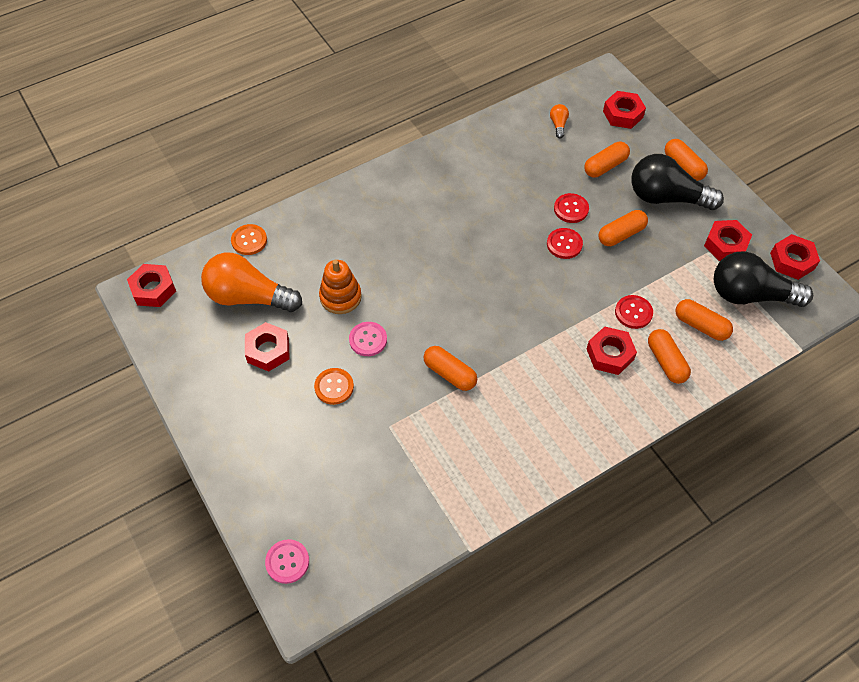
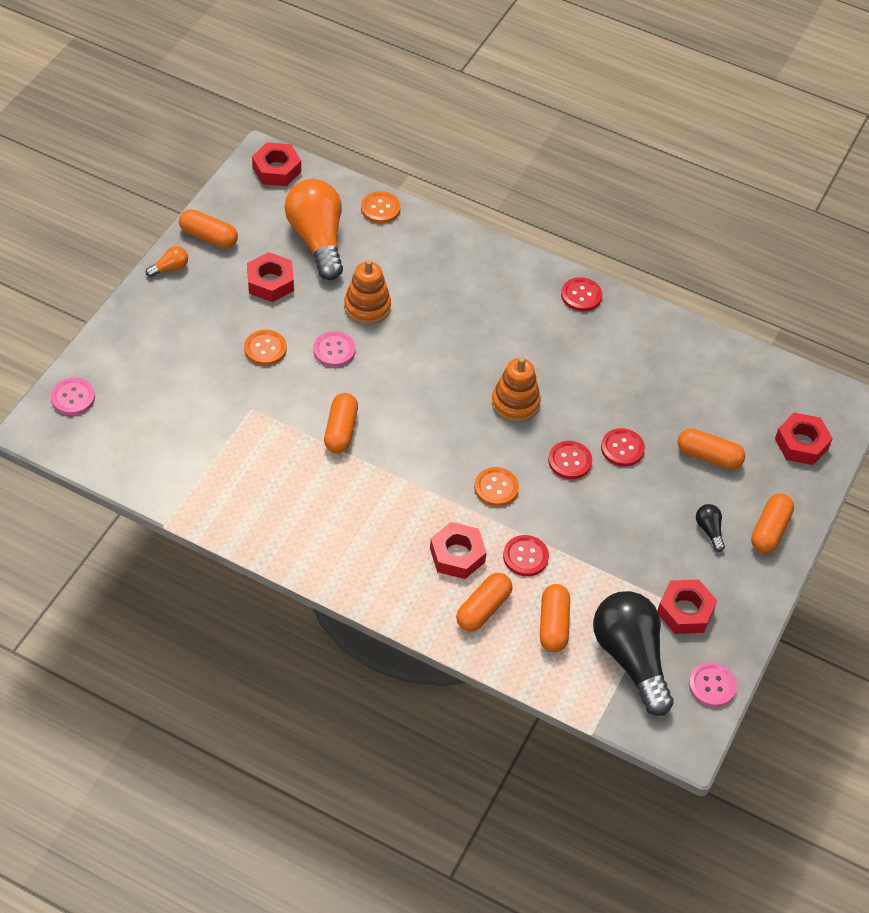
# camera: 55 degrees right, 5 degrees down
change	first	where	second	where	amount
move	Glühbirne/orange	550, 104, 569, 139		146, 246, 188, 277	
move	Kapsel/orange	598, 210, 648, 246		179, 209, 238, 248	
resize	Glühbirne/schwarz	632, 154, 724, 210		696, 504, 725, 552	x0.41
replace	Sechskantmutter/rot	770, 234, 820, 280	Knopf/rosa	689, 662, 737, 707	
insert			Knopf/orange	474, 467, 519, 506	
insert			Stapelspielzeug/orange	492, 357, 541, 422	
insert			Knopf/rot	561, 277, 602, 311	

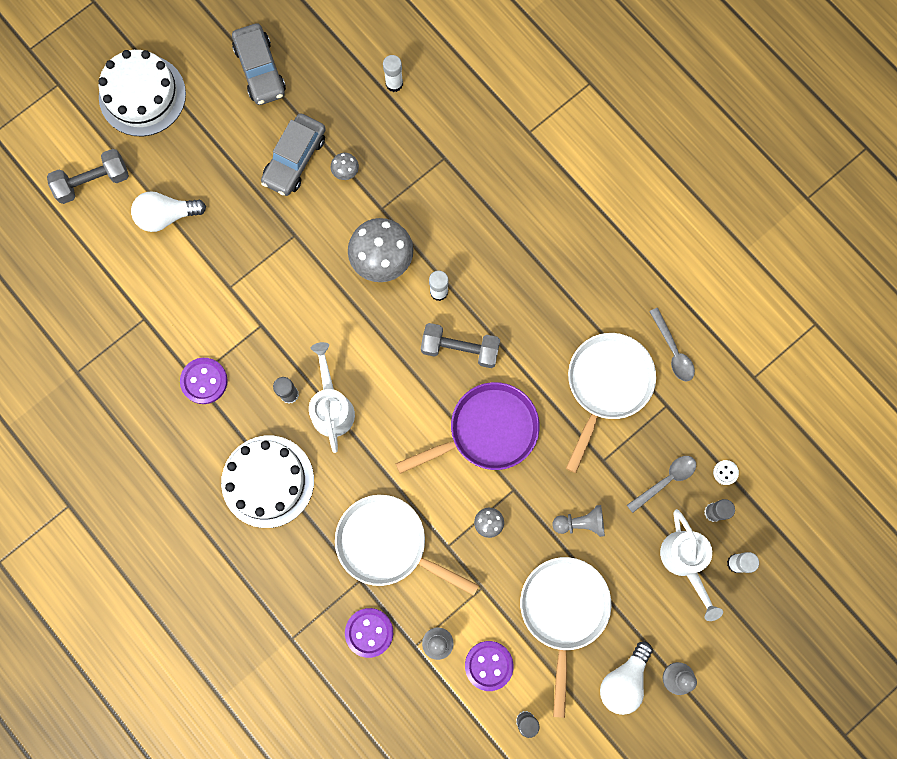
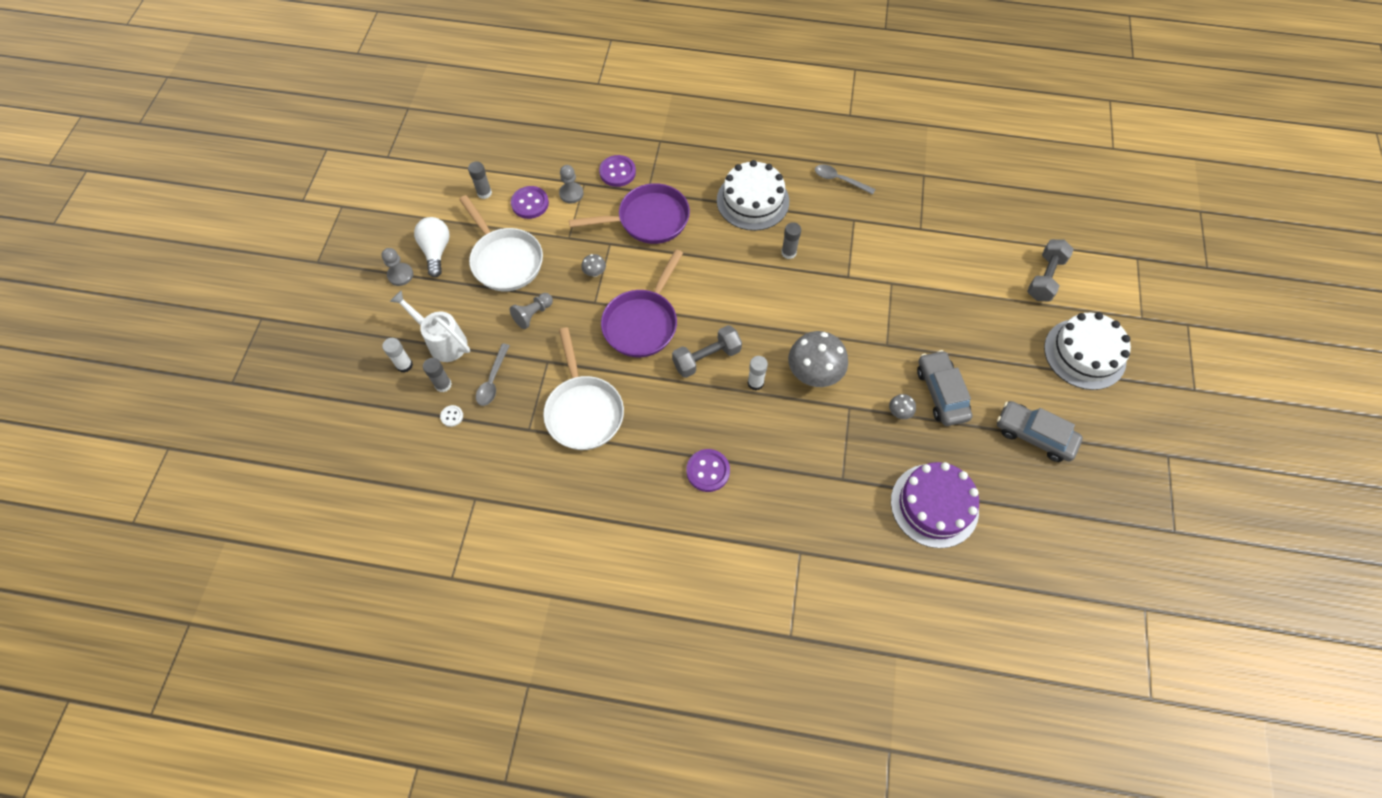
# camera: 140 degrees right, 15 degrees down
change	first	where	second	where	amount
delete	Glühbirne/weiß	131, 191, 206, 232			
move	Knopf/lila	180, 358, 228, 404		686, 449, 730, 492	
delete	Gießkanne/weiß	309, 342, 355, 453			
recolor	Pfanne/weiß	335, 495, 479, 596	Pfanne/lila	569, 183, 690, 244	
replace	Klebestift/weiß	383, 55, 403, 92	Kuchen/lila	891, 462, 979, 548	
move	Löffel/grau	649, 308, 695, 381		815, 164, 875, 195	

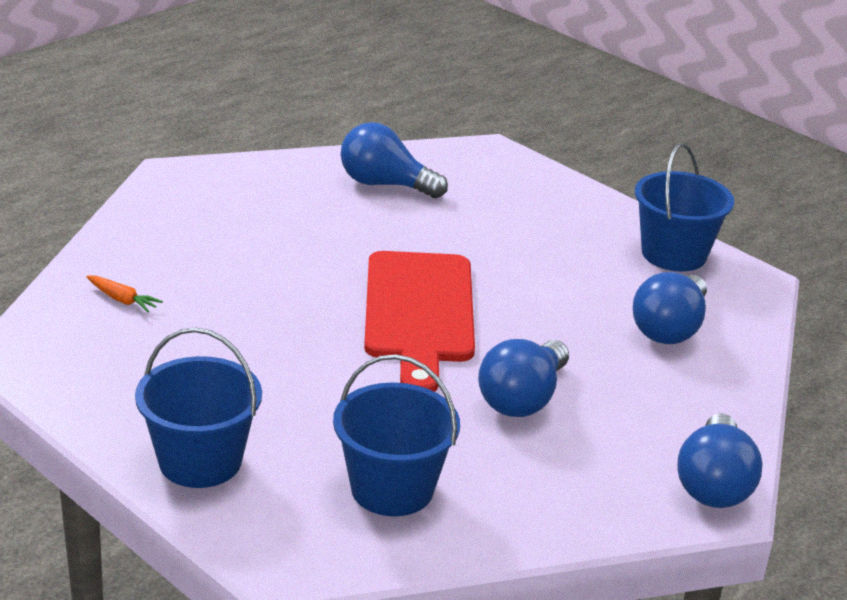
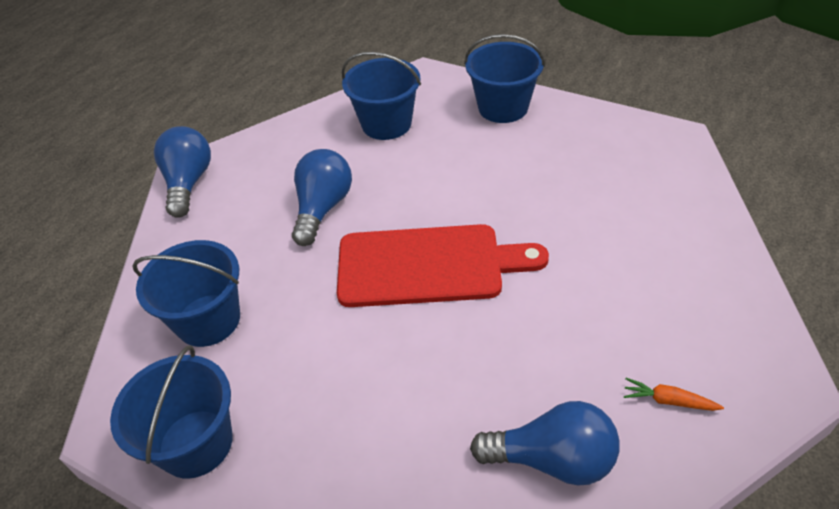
# camera: 170 degrees right, 15 degrees up
change	first	where	second	where	amount
move	Karotte/orange	87, 275, 163, 312		624, 378, 724, 411	
rotate	Schneidebrett/rot	364, 251, 475, 392		337, 224, 549, 307	105 degrees clockwise
replace	Glühbirne/blau	633, 272, 707, 344	Eimer/blau	132, 240, 240, 347	

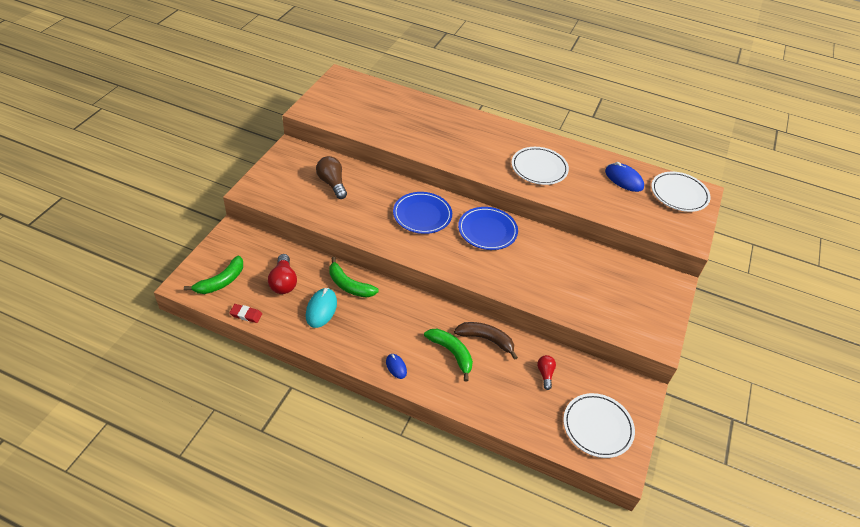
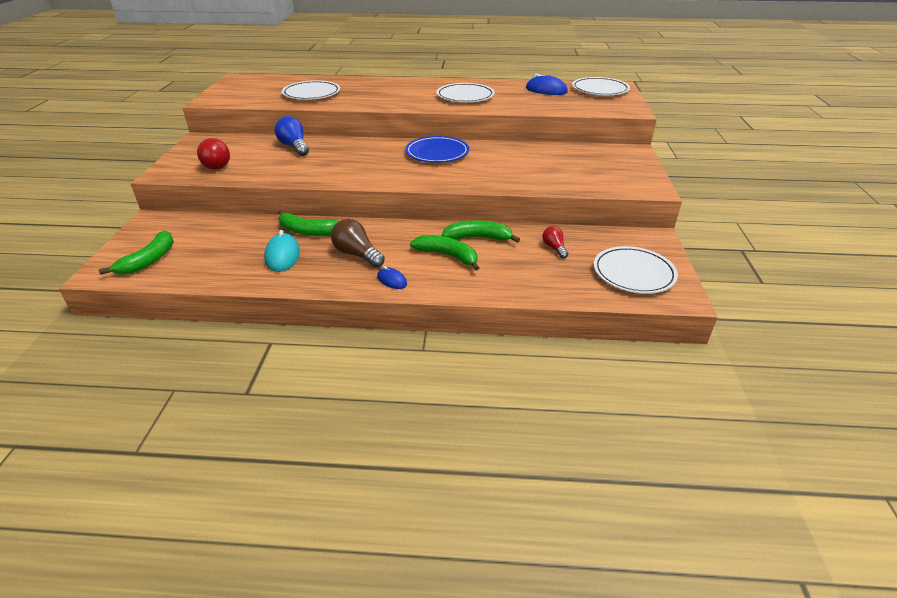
# camera: 15 degrees left, 10 degrees down
change	first	where	second	where	amount
delete	Radiergummi/rot	229, 304, 262, 323			
move	Glühbirne/rot	268, 254, 297, 294		197, 138, 230, 170	
move	Glühbirne/braun	316, 156, 347, 199		331, 219, 385, 268	
delete	Teller/blau	393, 192, 452, 234			
recolor	Banane/braun	454, 322, 518, 360	Banane/grün	442, 220, 520, 243	
insert			Glühbirne/blau	275, 116, 309, 156	
insert			Teller/weiß	282, 80, 340, 100	

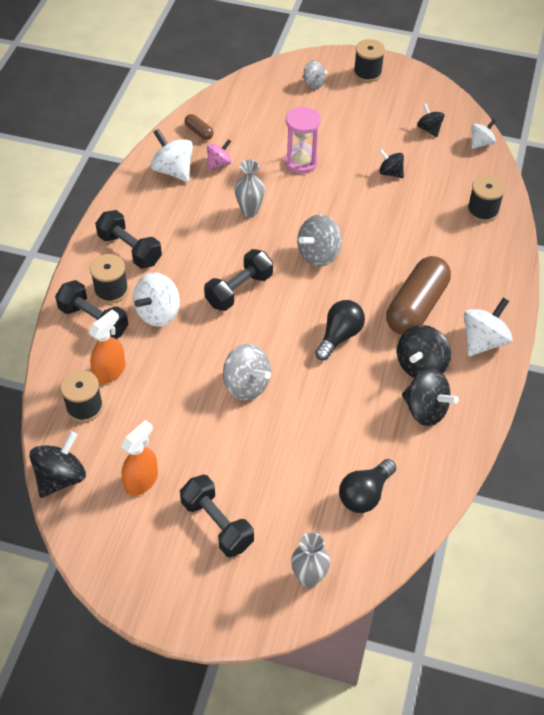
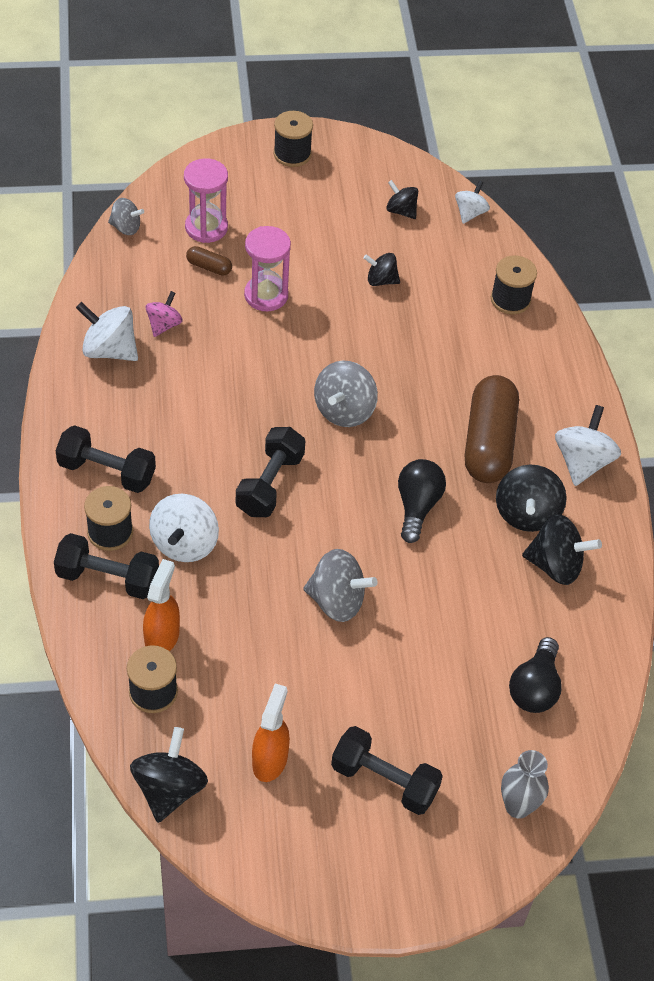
# camera: 25 degrees left, 0 degrees up
change	first	where	second	where	amount
move	Kapsel/braun	185, 114, 214, 140		186, 246, 232, 275	
delete	Vase/grau	235, 160, 265, 217			
move	Kreisel/grau	303, 60, 327, 89		108, 198, 144, 235	
insert			Sanduhr/rosa	184, 158, 228, 243	

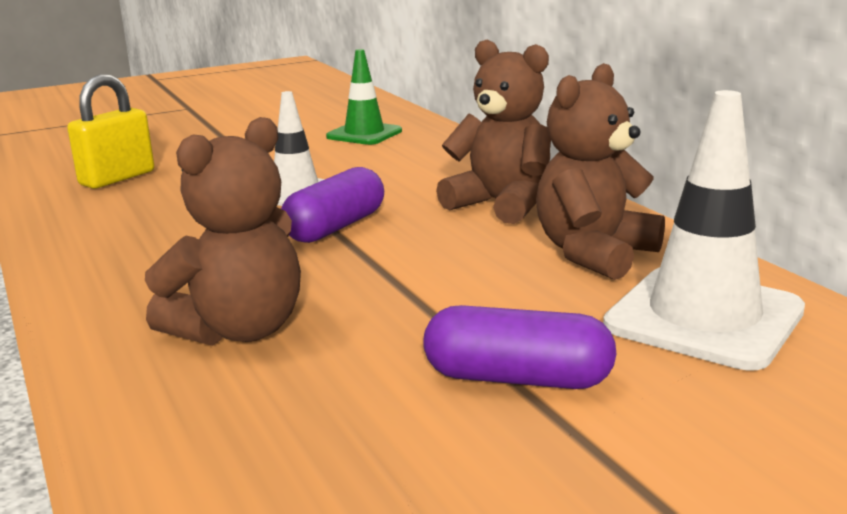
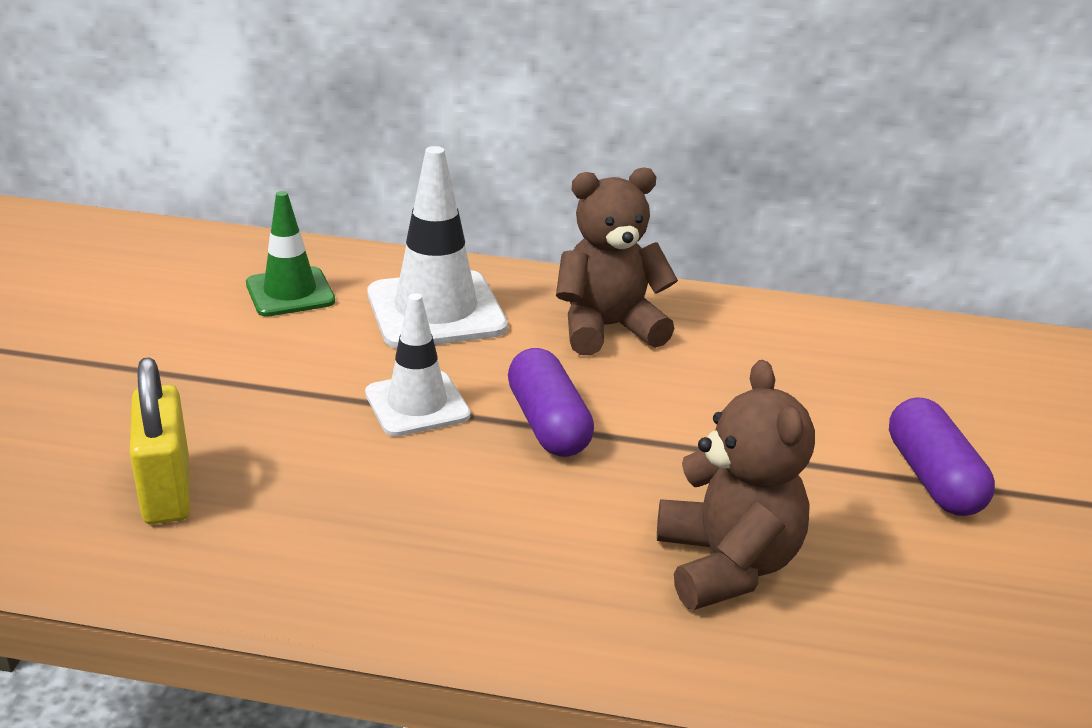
# camera: 55 degrees left, 10 degrees up
change	first	where	second	where	amount
rotate	Kapsel/lila	423, 305, 616, 389		889, 397, 995, 516	60 degrees counterclockwise
delete	Teddybär/braun	536, 63, 665, 280			
move	Leitkegel/weiß	603, 90, 805, 370		367, 146, 508, 348	

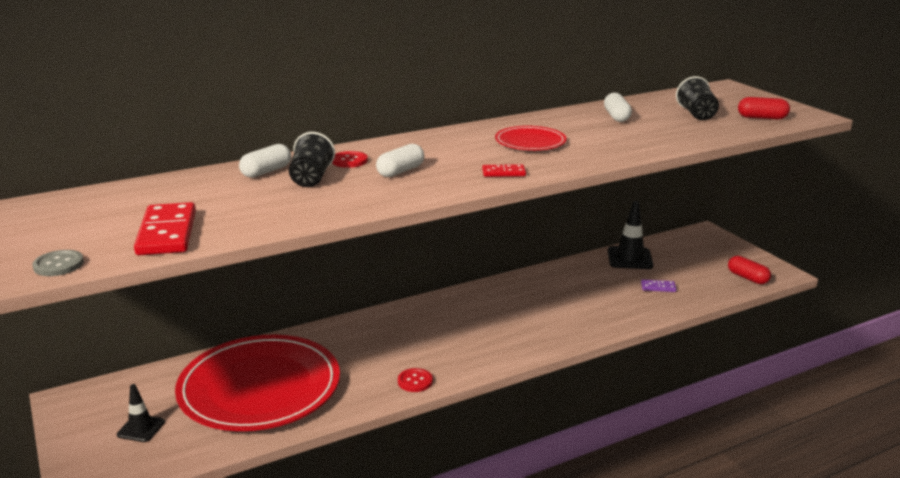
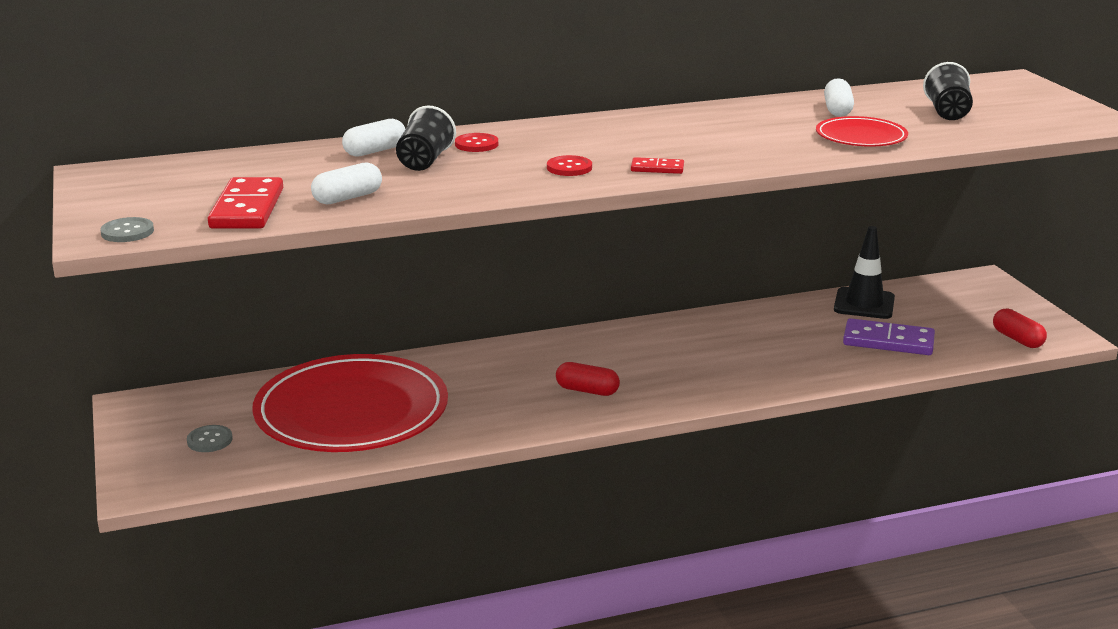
# camera: 10 degrees right, 0 degrees up
change	first	where	second	where	amount
replace	Leitkegel/schwarz	117, 384, 165, 442	Knopf/grau	187, 425, 233, 452	
move	Kapsel/weiß	376, 144, 424, 177		311, 163, 382, 205	
move	Knopf/rot	398, 368, 433, 392		547, 155, 592, 176	
move	Teller/rot	495, 126, 567, 150		816, 116, 908, 147	
resize	Dominostein/lila	641, 279, 677, 292		843, 318, 935, 355	x1.96
move	Kapsel/rot	738, 97, 790, 120		556, 362, 620, 396	

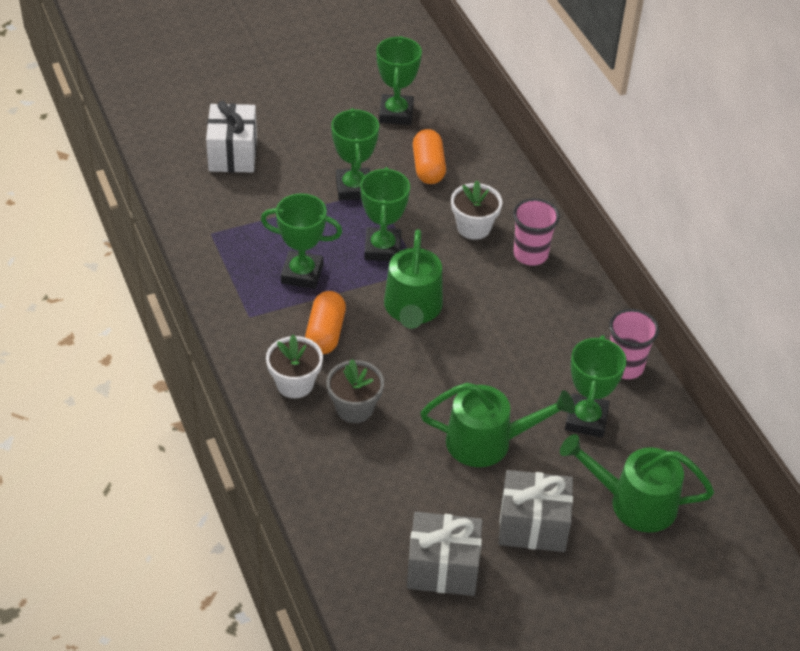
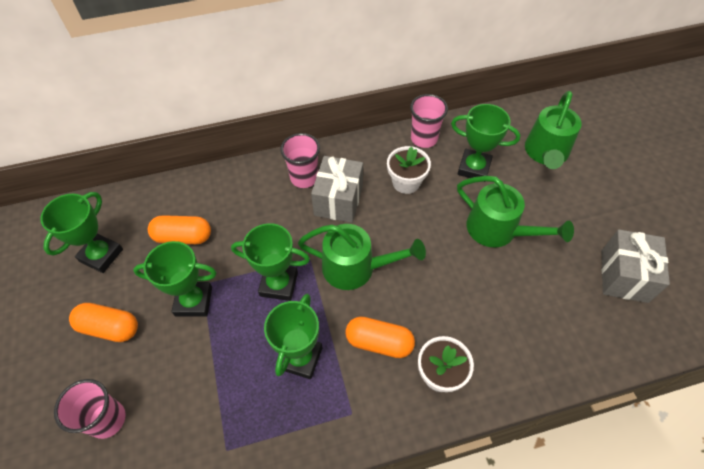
# camera: 80 degrees left, 10 degrees up
change	first	where	second	where	amount
replace	Geschenk/weiß	206, 101, 257, 172	Becher/rosa	54, 379, 126, 439	
delete	Blumentopf/grau	327, 359, 384, 423			
rotate	Pokal/grün	376, 36, 422, 125		40, 192, 123, 273	75 degrees counterclockwise
rotate	Gießkanne/grün	420, 383, 575, 467		457, 176, 574, 247	120 degrees clockwise
move	Blumentopf/weiß	451, 180, 502, 240		387, 146, 431, 194	
move	Geschenk/grau	499, 470, 573, 552		311, 156, 363, 223	
insert			Kapsel/orange	69, 303, 138, 342	

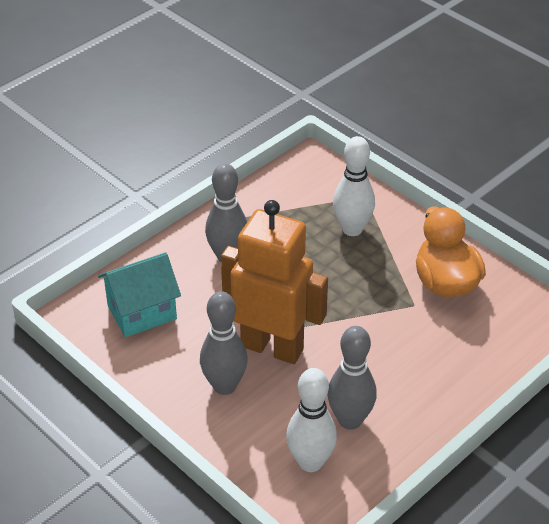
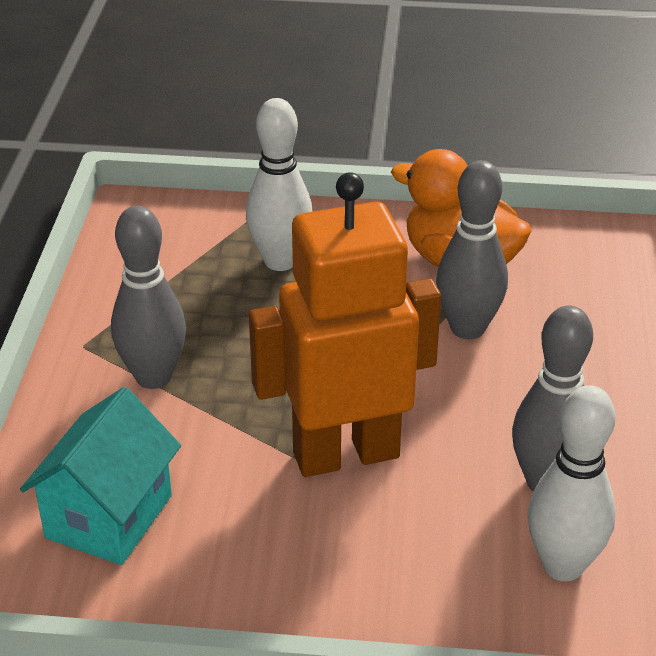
# camera: 40 degrees left, 5 degrees down
change	first	where	second	where	amount
move	Bowlingkegel/grau	200, 291, 248, 395		436, 160, 508, 339	

